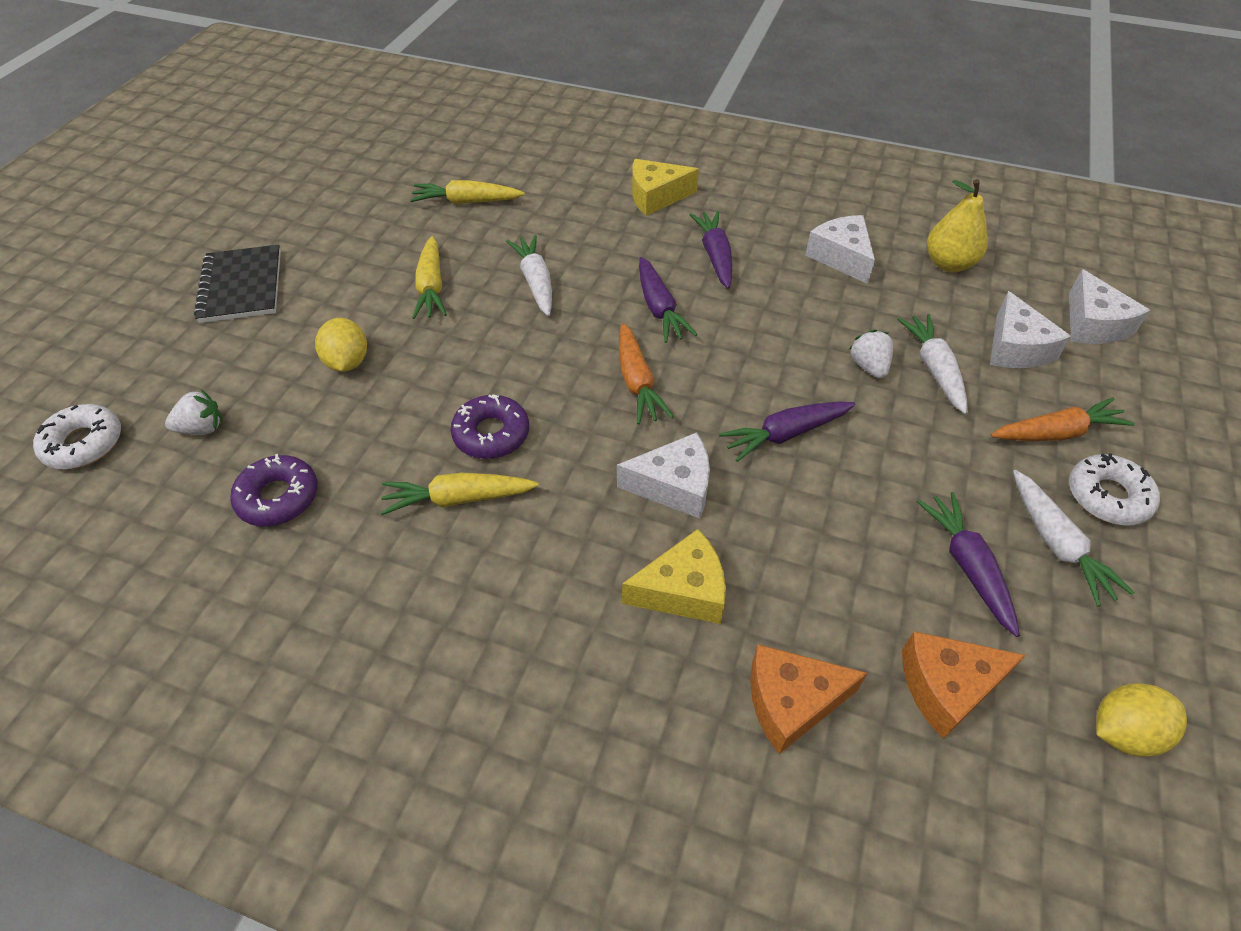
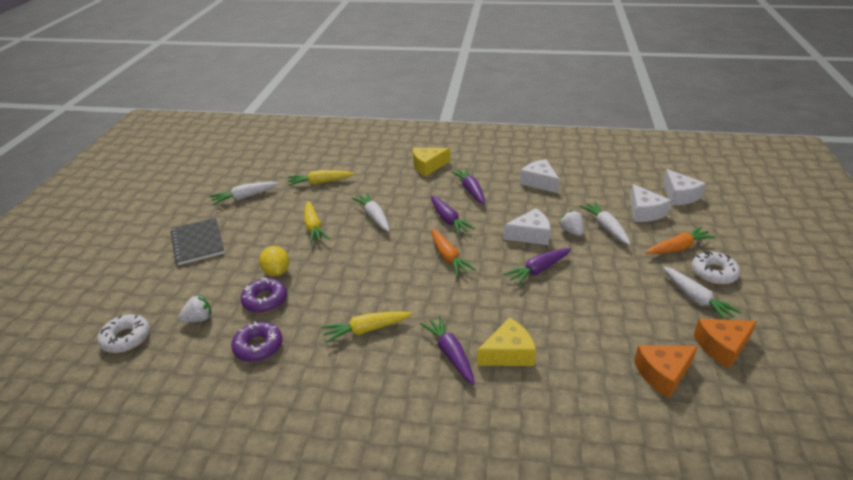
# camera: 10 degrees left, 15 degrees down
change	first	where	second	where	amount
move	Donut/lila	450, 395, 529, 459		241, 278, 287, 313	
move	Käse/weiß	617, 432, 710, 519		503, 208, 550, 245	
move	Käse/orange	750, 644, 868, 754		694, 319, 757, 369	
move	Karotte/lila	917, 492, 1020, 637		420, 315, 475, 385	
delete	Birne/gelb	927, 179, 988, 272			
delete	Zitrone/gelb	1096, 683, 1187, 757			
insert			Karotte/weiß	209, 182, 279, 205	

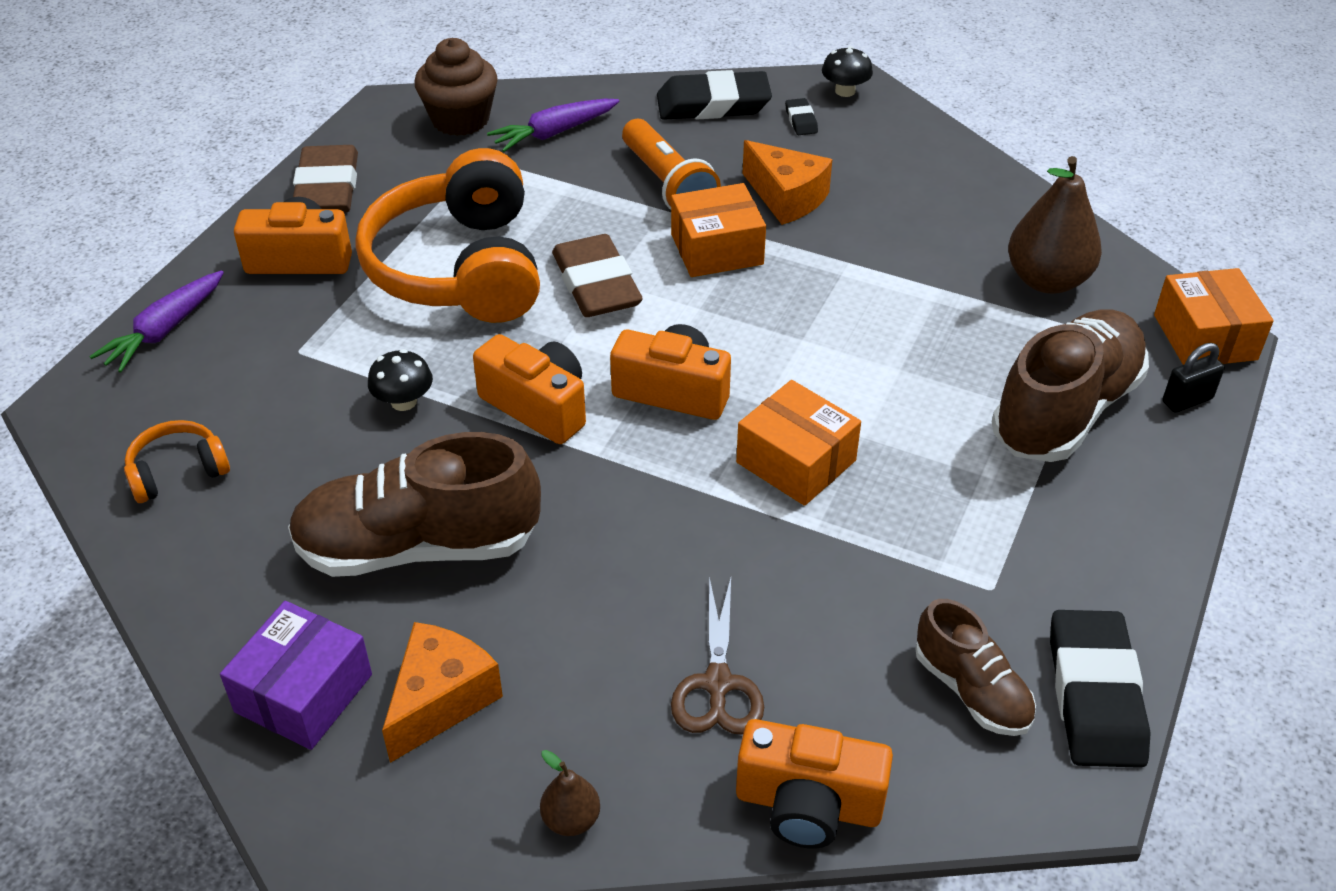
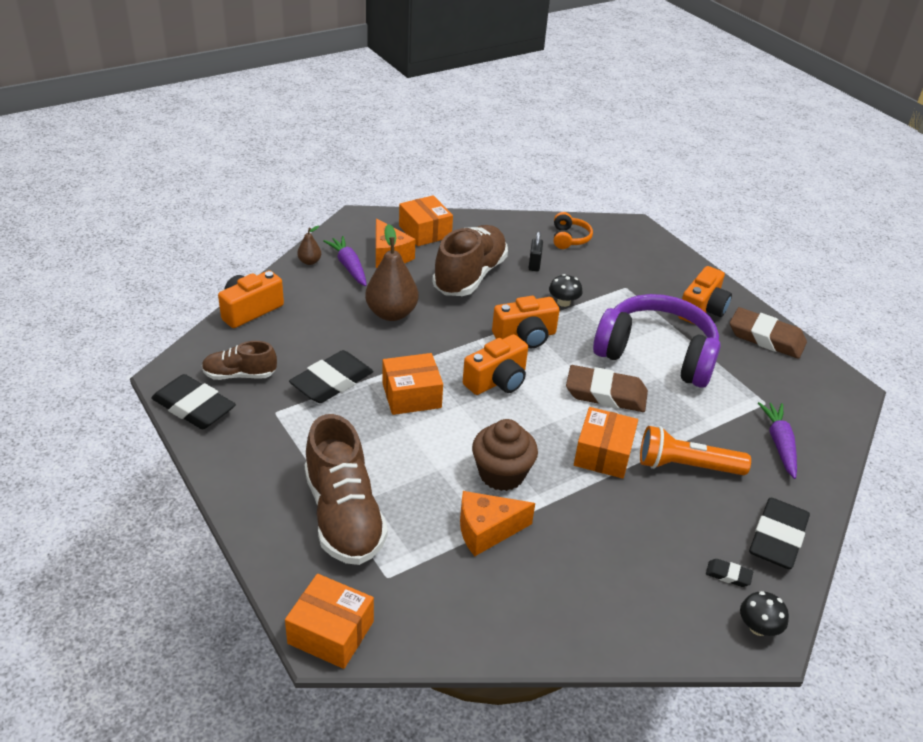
# camera: 120 degrees right, 5 degrees down
change	first	where	second	where	amount
move	Karotte/lila	89, 270, 224, 373		323, 236, 367, 286	
recolor	Schachtel/lila	220, 601, 372, 750	Schachtel/orange	399, 195, 453, 246	
recolor	Kopfhörer/orange	355, 148, 540, 323	Kopfhörer/lila	593, 294, 721, 388	
move	Muffin/braun	414, 38, 498, 136		472, 419, 538, 491	
delete	Schere/braun	671, 577, 764, 735			
move	Käse/orange	743, 140, 832, 225		460, 491, 535, 556	
move	Birne/braun	1008, 156, 1102, 294		365, 224, 419, 321	
move	Vorhängeschloss/schwarz	1162, 343, 1225, 413		529, 231, 543, 271	
insert			Radiergummi/schwarz	289, 350, 373, 403	

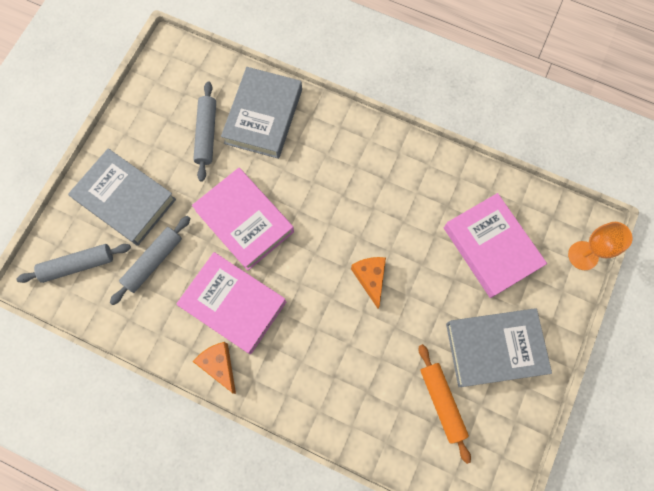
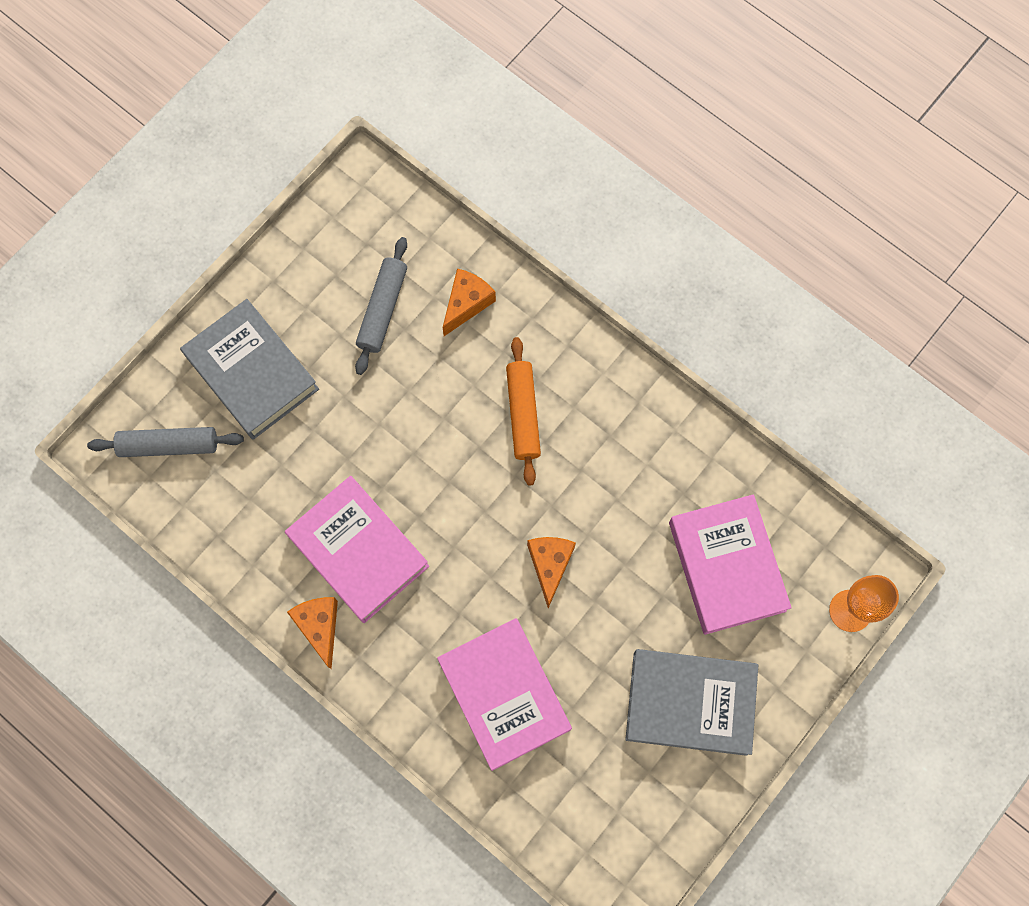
# camera: 15 degrees right, 0 degrees up
change	first	where	second	where	amount
delete	Nudelholz/grau	110, 216, 190, 305			
move	Buch/rosa	192, 168, 294, 271		437, 618, 572, 771	
replace	Buch/grau	221, 67, 302, 159	Käse/orange	443, 268, 496, 336	
move	Nudelholz/orange	419, 344, 471, 464		506, 337, 541, 486	

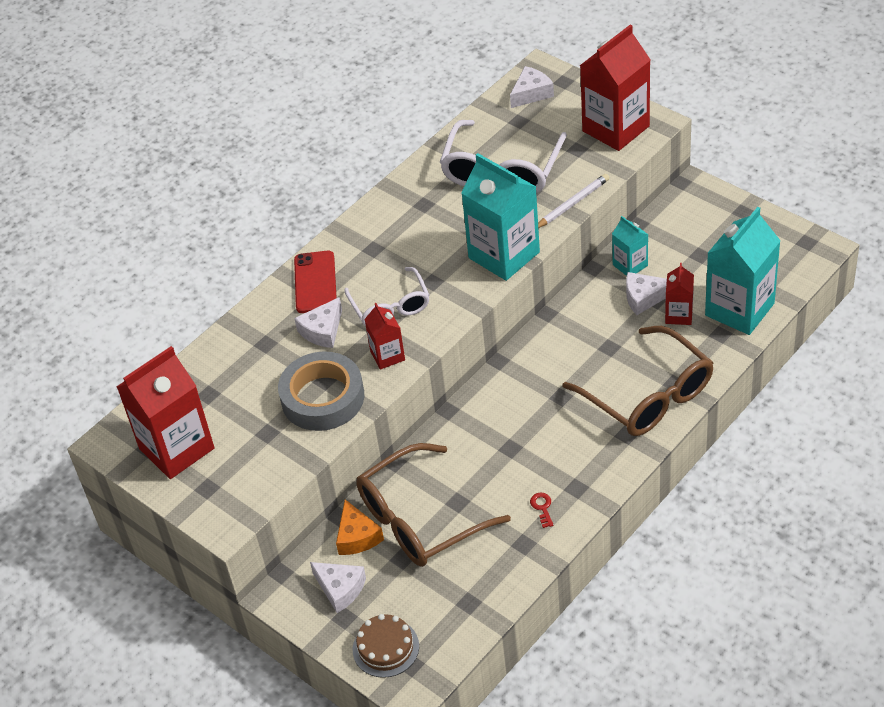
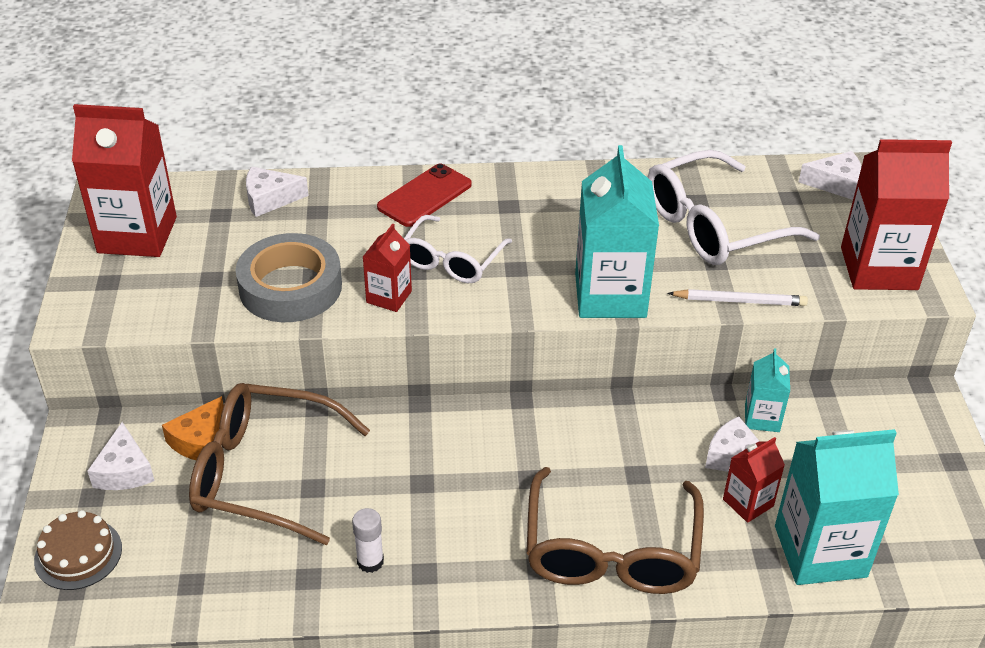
# camera: 40 degrees right, 5 degrees down
change	first	where	second	where	amount
move	Käse/weiß	294, 297, 342, 348		246, 167, 309, 217	
replace	Schlüssel/rot	530, 493, 554, 528	Klebestift/weiß	352, 508, 384, 573	

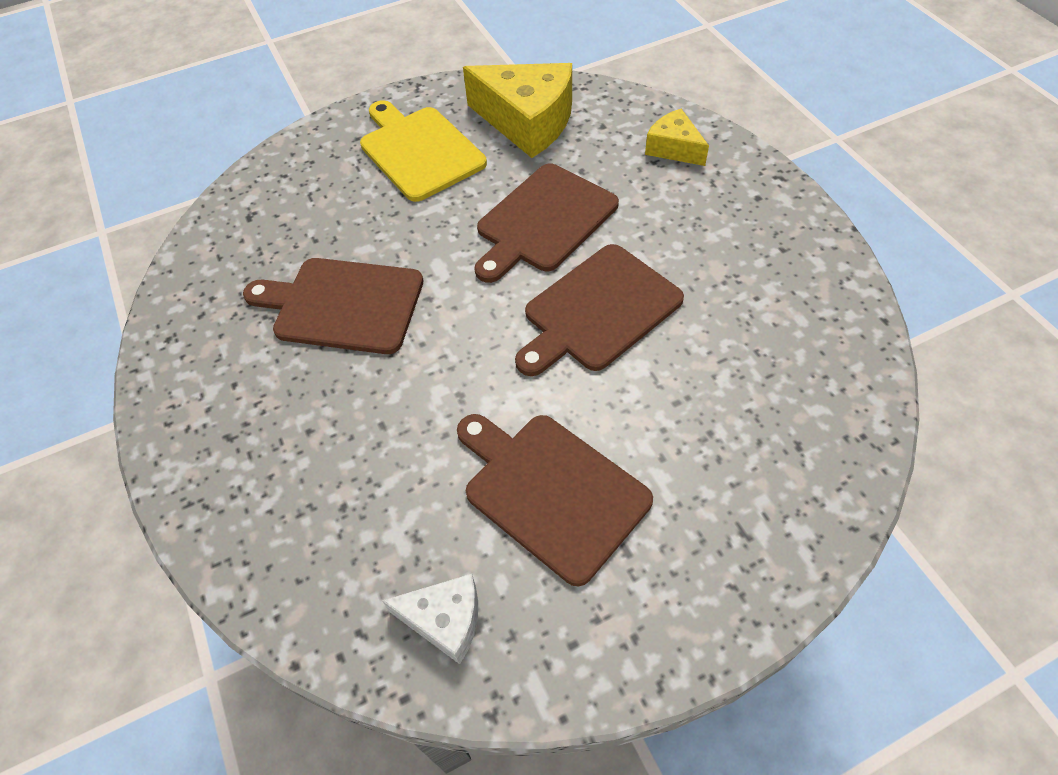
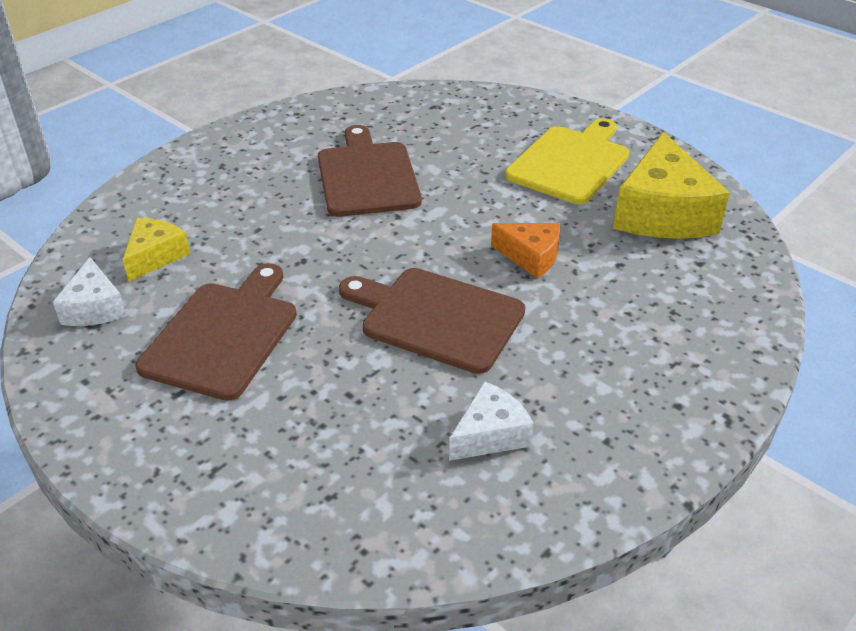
# camera: 65 degrees right, 15 degrees down
change	first	where	second	where	amount
replace	Schneidebrett/braun	474, 163, 619, 283	Käse/orange	491, 223, 560, 278	
move	Käse/gelb	645, 109, 709, 166		123, 218, 190, 282	
insert			Käse/weiß	449, 381, 534, 461	

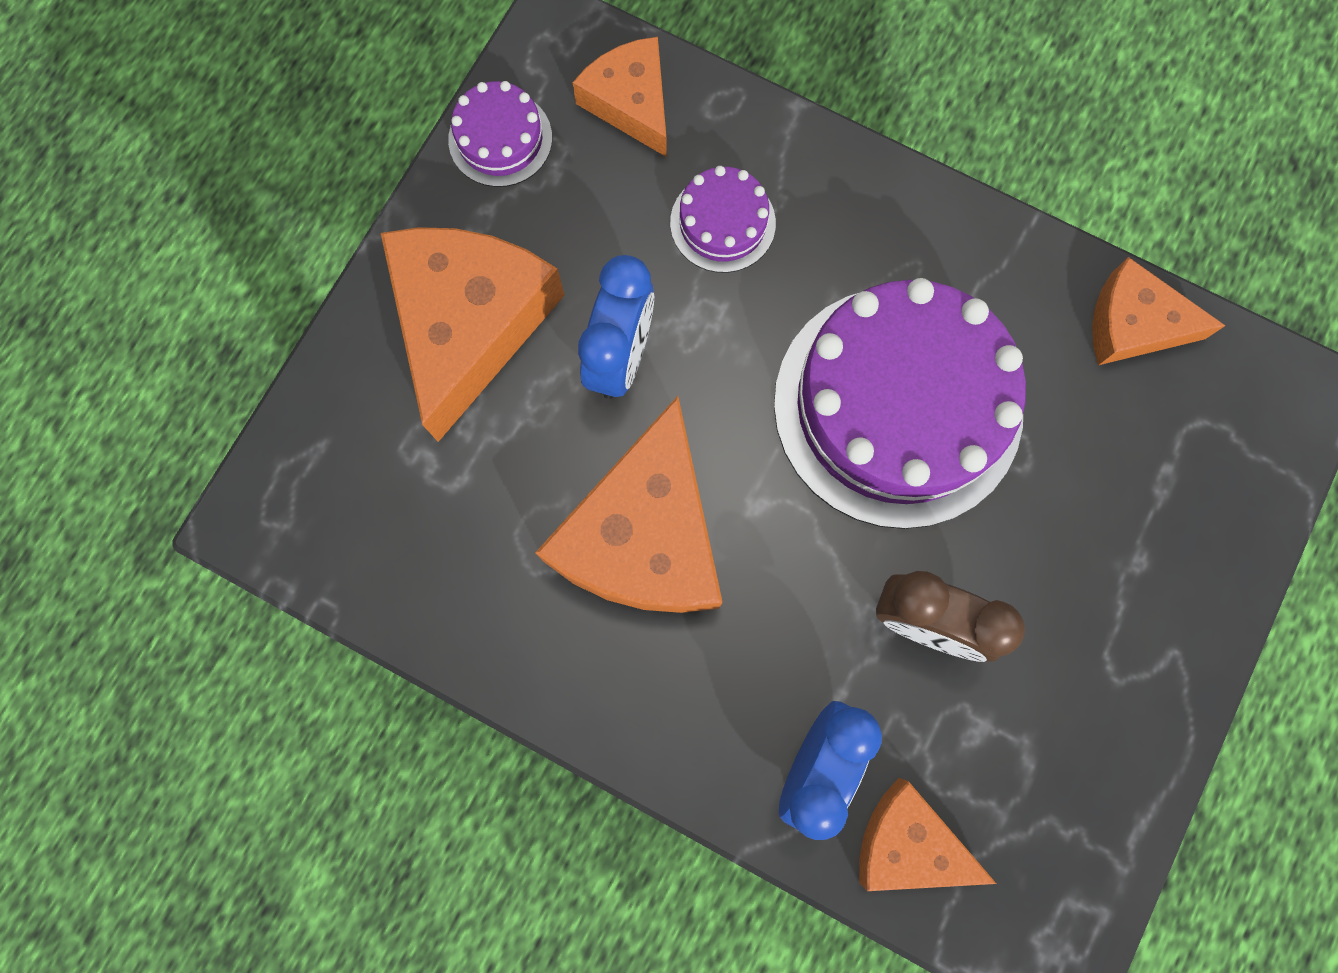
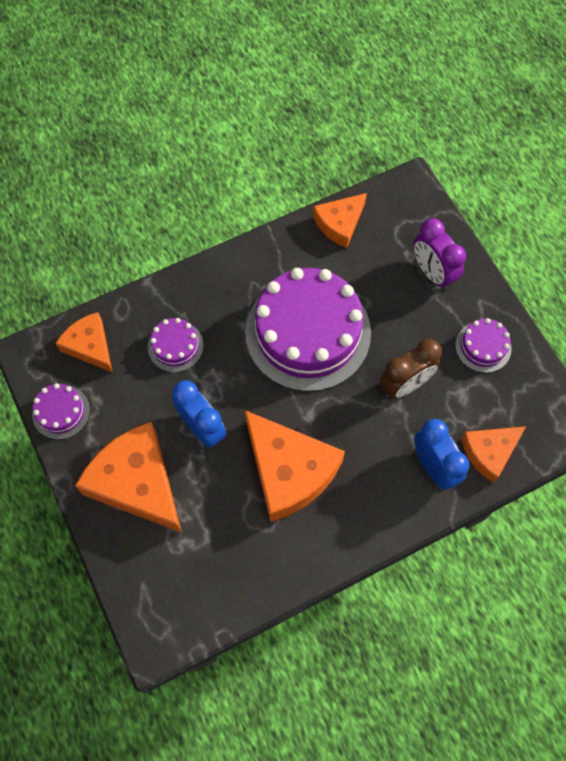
# camera: 55 degrees left, 10 degrees down
change	first	where	second	where	amount
rotate	Käse/orange	573, 37, 667, 157		55, 312, 112, 372	45 degrees clockwise
insert			Wecker/lila	413, 219, 466, 290	
insert			Kuchen/lila	455, 318, 512, 373	

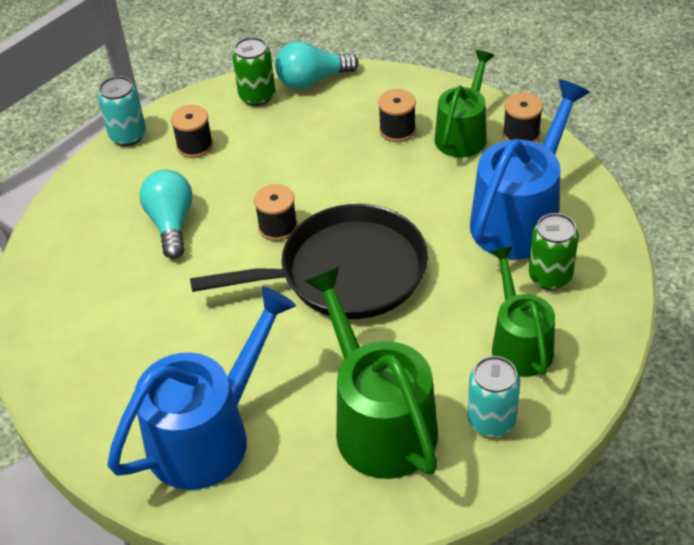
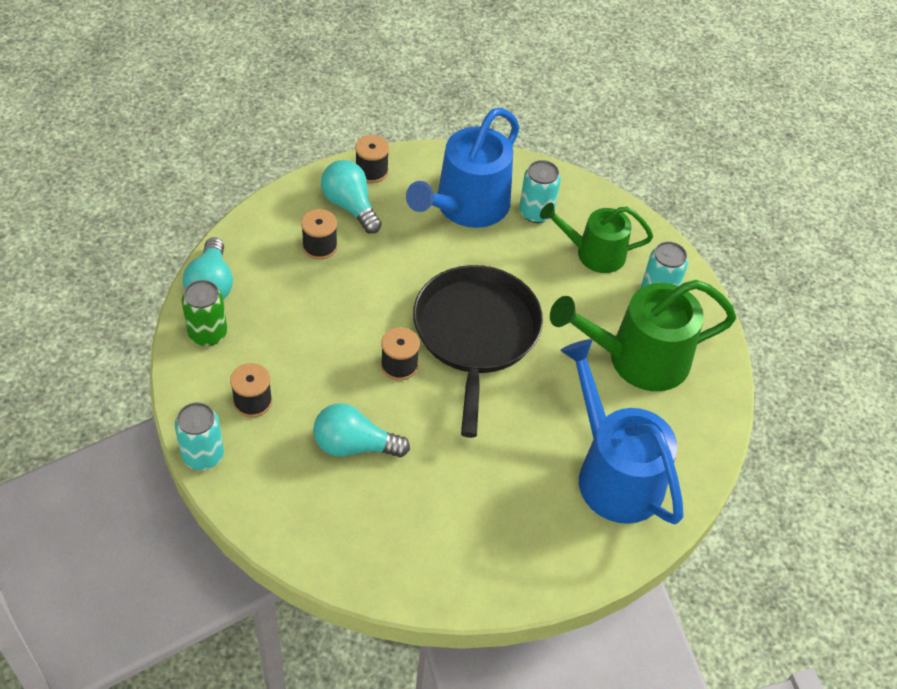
# camera: 80 degrees left, 5 degrees up
change	first	where	second	where	amount
replace	Gießkanne/grün	435, 50, 494, 158	Glühbirne/türkis	321, 160, 382, 234	
rotate	Gießkanne/blau	470, 79, 590, 259		406, 108, 520, 228	105 degrees counterclockwise
recolor	Dose/grün	529, 213, 579, 290	Dose/türkis	519, 160, 561, 223	

